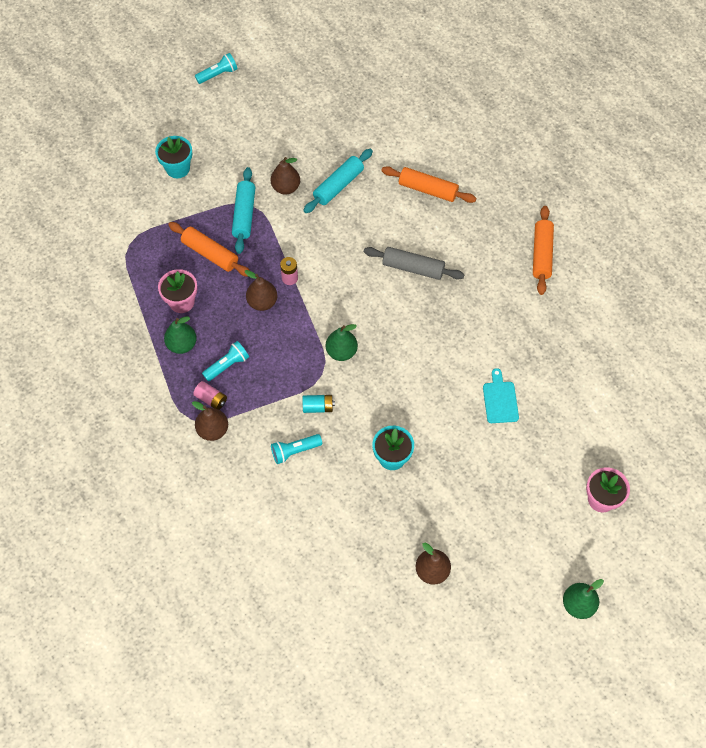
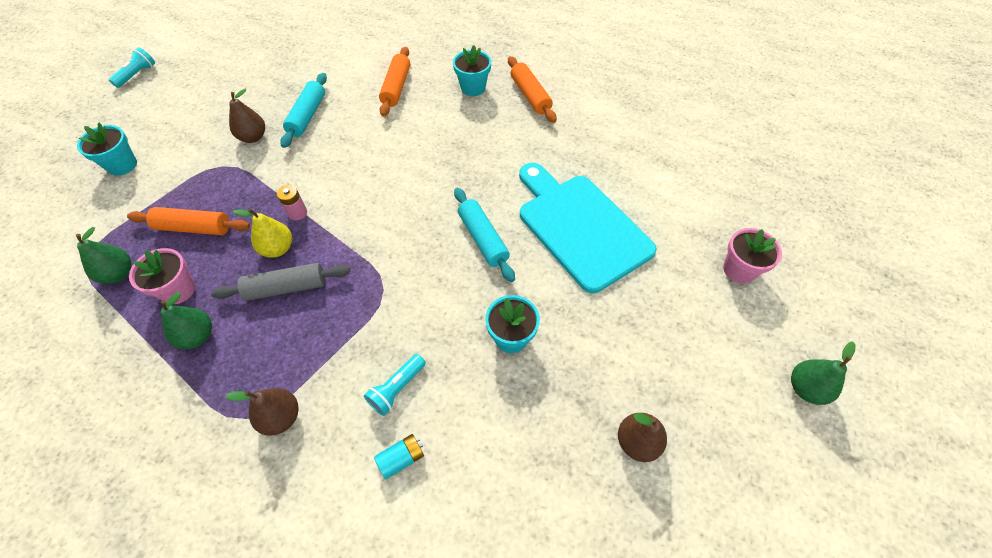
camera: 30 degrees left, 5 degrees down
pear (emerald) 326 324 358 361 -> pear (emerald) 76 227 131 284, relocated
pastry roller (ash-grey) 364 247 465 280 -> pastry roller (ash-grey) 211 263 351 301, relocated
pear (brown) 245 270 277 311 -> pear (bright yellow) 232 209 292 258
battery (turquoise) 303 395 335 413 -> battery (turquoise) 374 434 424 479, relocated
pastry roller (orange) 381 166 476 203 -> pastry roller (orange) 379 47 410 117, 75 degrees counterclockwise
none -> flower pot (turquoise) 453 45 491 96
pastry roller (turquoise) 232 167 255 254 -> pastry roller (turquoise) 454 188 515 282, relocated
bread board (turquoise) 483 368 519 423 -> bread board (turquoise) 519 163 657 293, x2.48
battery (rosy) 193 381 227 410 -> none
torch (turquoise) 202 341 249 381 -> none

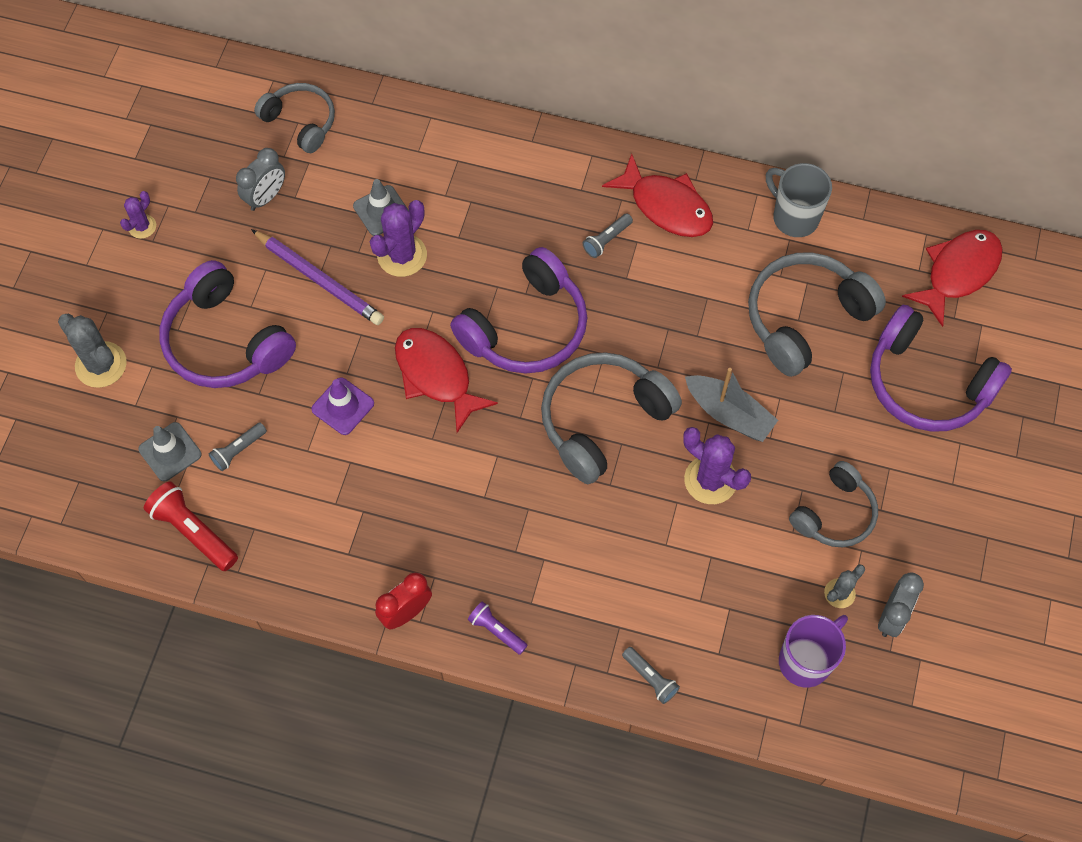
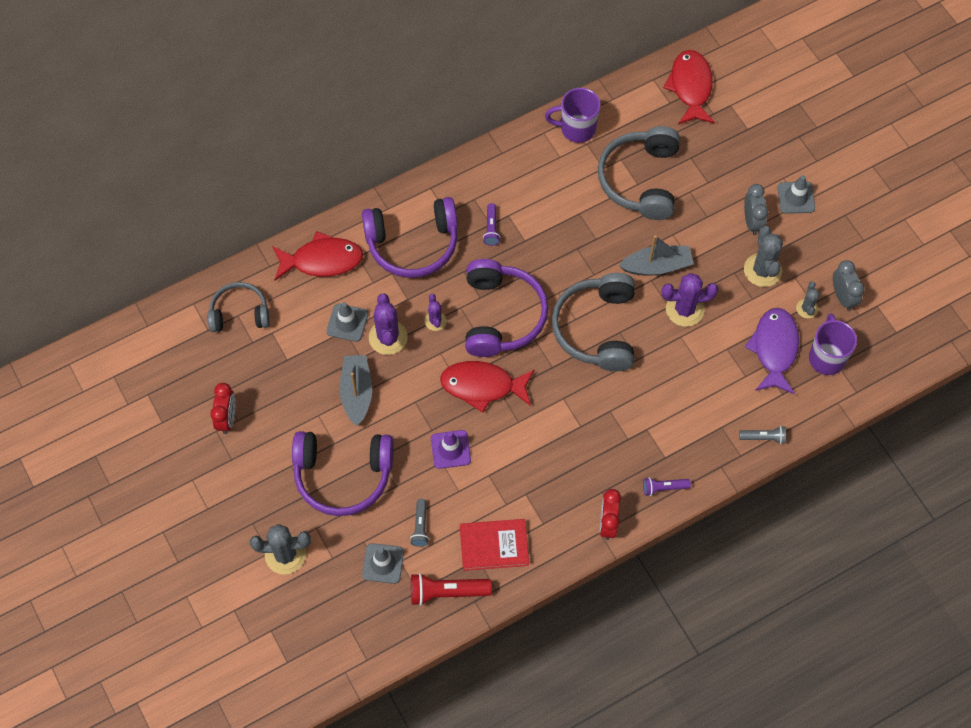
camera: 45 degrees left, 0 degrees up
none -> bedside clock (scarlet) 210 383 236 434
toy fish (scarlet) 602 154 713 237 -> toy fish (scarlet) 272 231 363 280, relocated
pencil (violet) 251 229 384 325 -> boat (ash-grey) 340 355 372 426
headset (violet) 870 305 1012 432 -> headset (violet) 362 197 458 278, relocated
saguaro cactus (violet) 120 191 156 239 -> saguaro cactus (violet) 425 294 447 331, relocated
none -> hardback (scarlet) 460 519 529 571
torch (ash-grey) 583 213 633 258 -> torch (violet) 483 203 500 246
mug (ash-grey) 766 163 832 237 -> mug (violet) 545 88 601 143
bedside clock (ash-grey) 236 148 285 211 -> bedside clock (ash-grey) 744 184 768 235, relocated
headset (ash-grey) 789 461 878 547 -> saguaro cactus (ash-grey) 744 226 783 287
none -> toy fish (violet) 745 308 799 395
none -> safety cone (ash-grey) 778 175 815 214

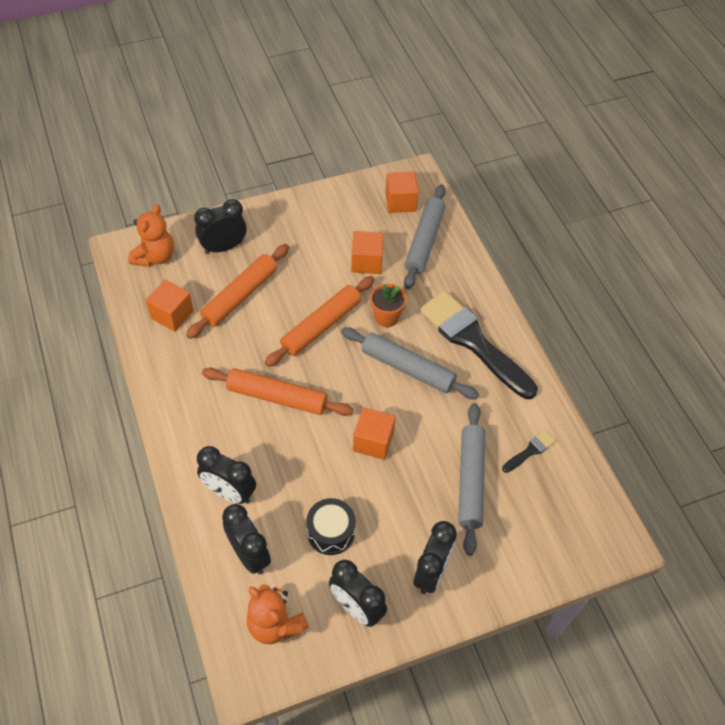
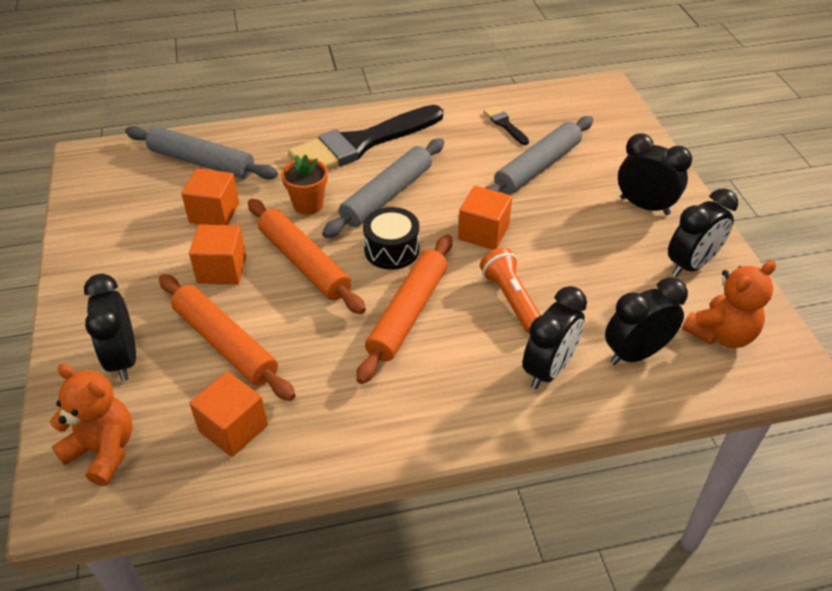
camera: 80 degrees left, 10 degrees down
cube (orange) 385 172 419 213 -> cube (orange) 189 224 246 285, relocated
drum (ebony) 306 498 356 555 -> drum (ebony) 363 207 419 270, relocated
none -> torch (orange) 480 247 541 334
pastry roller (ash-grey) 458 403 485 556 -> pastry roller (ash-grey) 486 116 593 194, 60 degrees counterclockwise

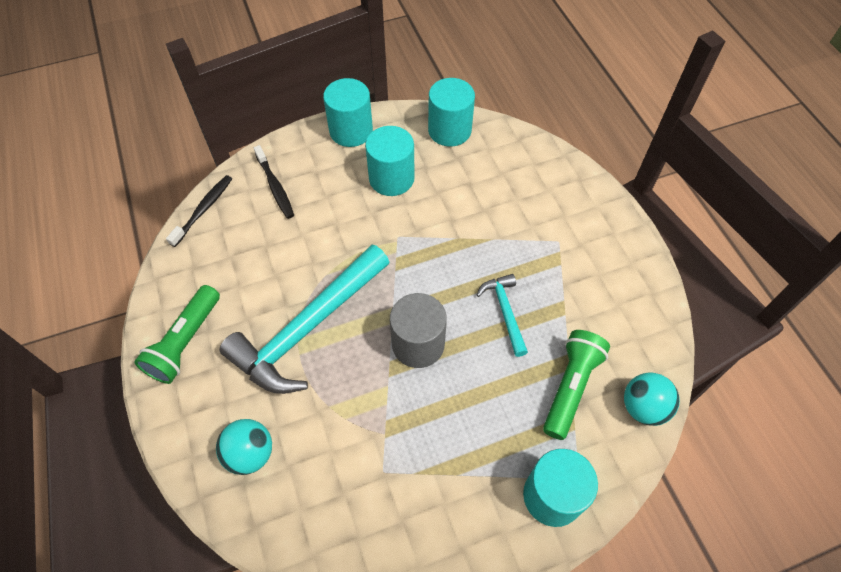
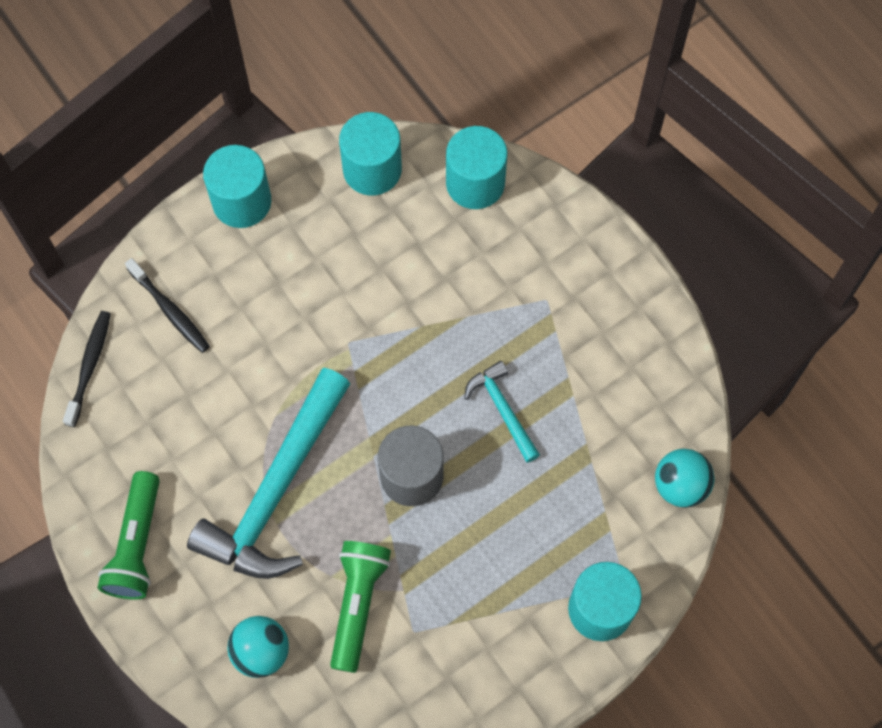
camera: 15 degrees left, 10 degrees up
torch (emerald) 543 330 610 440 -> torch (emerald) 330 541 391 673, relocated
solid cylinder (turquoise) 365 126 415 196 -> solid cylinder (turquoise) 446 126 508 209, relocated

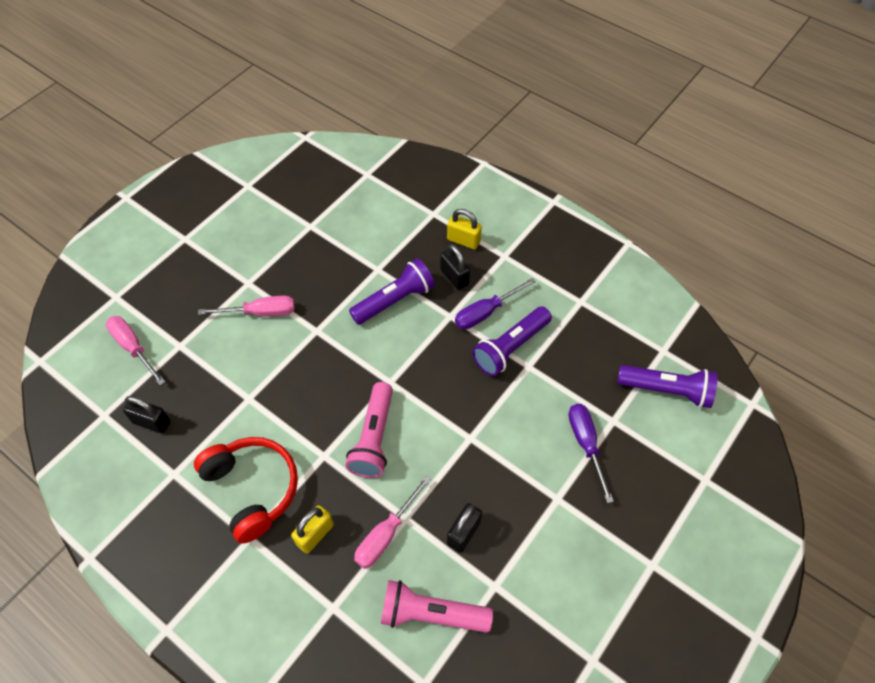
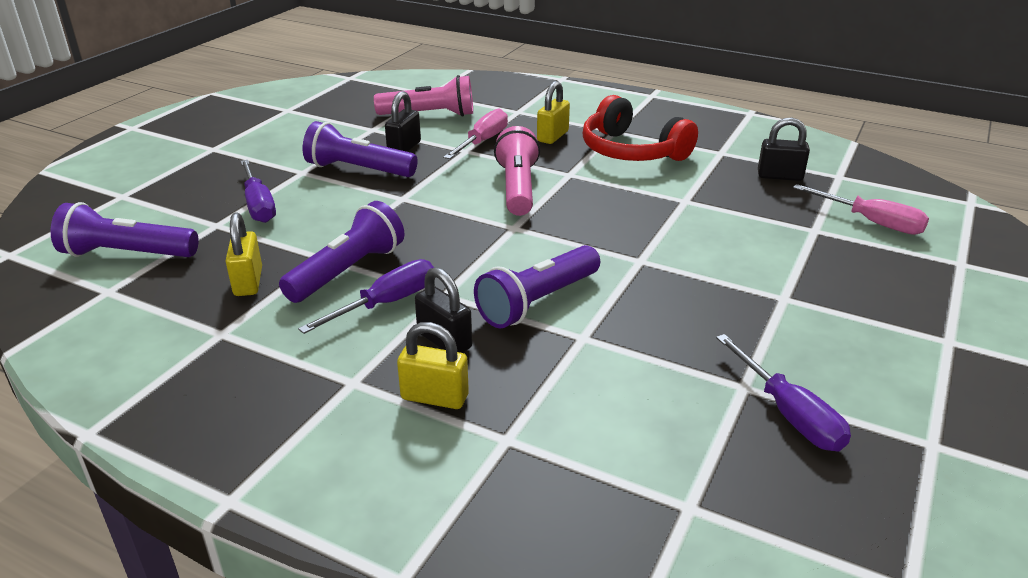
camera: 170 degrees right, 25 degrees down
none -> small lock (bright yellow) 225 213 262 296
none -> torch (violet) 303 121 418 177
none -> hand screwdriver (violet) 716 334 851 452
hand screwdriver (rosy) 198 296 295 317 -> none

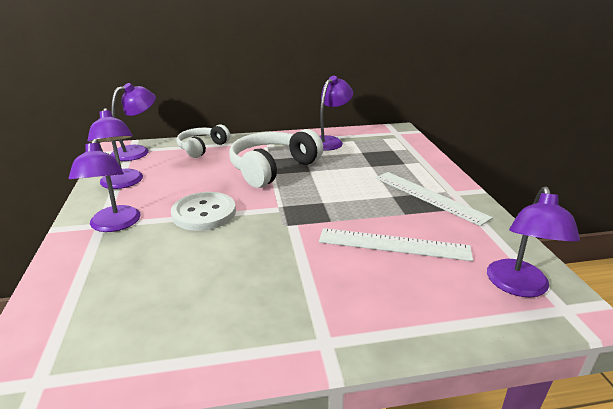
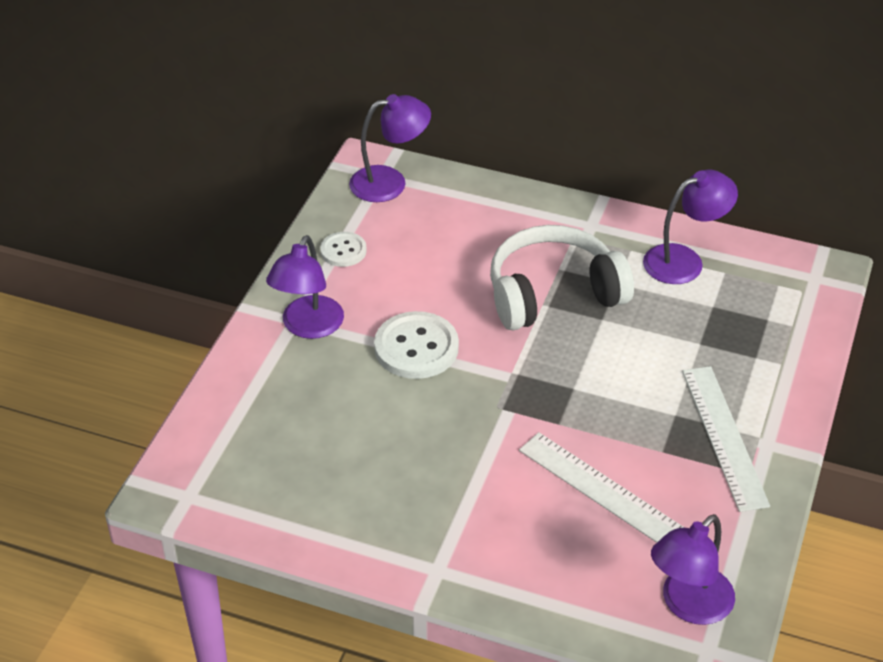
camera: 30 degrees right, 15 degrees up
reading lamp (violet) 87 108 143 189 -> button (white) 320 232 367 267
headset (white) 176 125 230 158 -> none

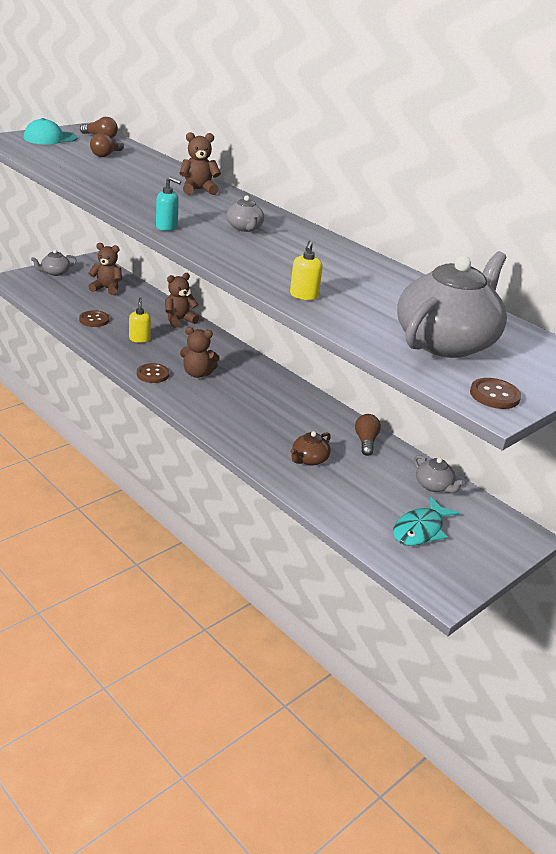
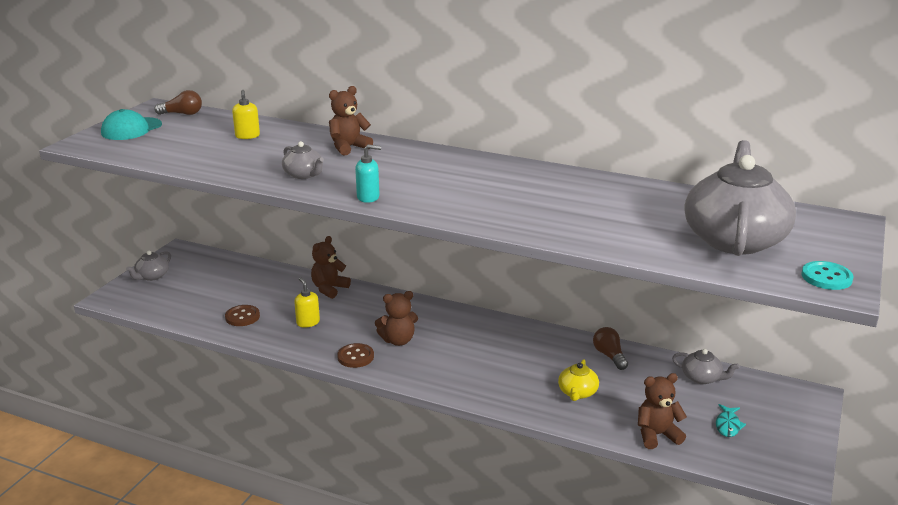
camera: 20 degrees left, 5 degrees down
soap pump (bright yellow) 290 241 323 300 -> soap pump (bright yellow) 232 90 260 139, relocated
tea pot (ash-grey) 226 195 264 232 -> tea pot (ash-grey) 282 141 324 179, relocated
tea pot (brown) 290 431 331 466 -> tea pot (bright yellow) 558 359 599 401
stuffed bear (brown) 88 243 122 295 -> stuffed bear (brown) 638 373 687 449, relocated
toy fish (turquoise) 393 497 459 546 -> toy fish (turquoise) 716 404 746 437, x0.59
button (brown) 470 378 521 409 -> button (turquoise) 801 261 853 290
lightbulb (brown) 90 133 124 157 -> none

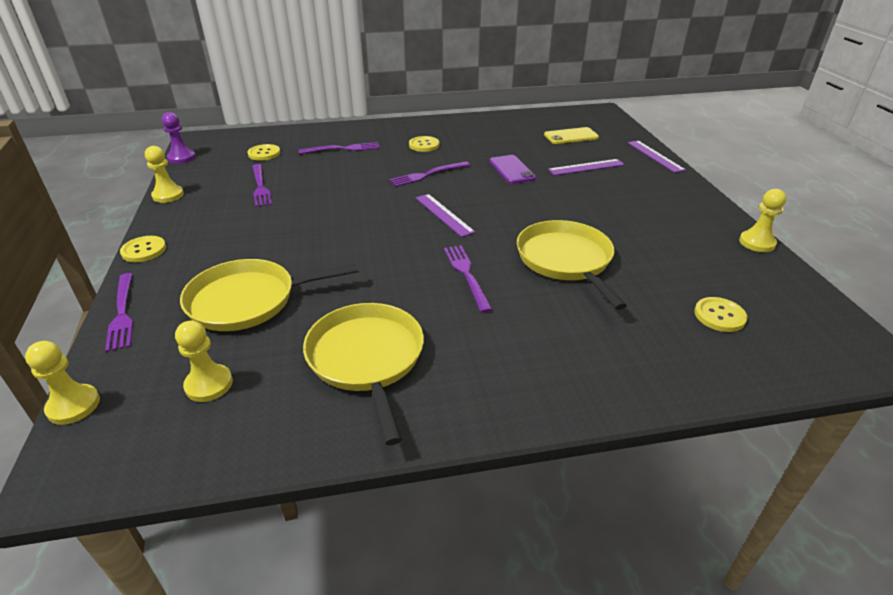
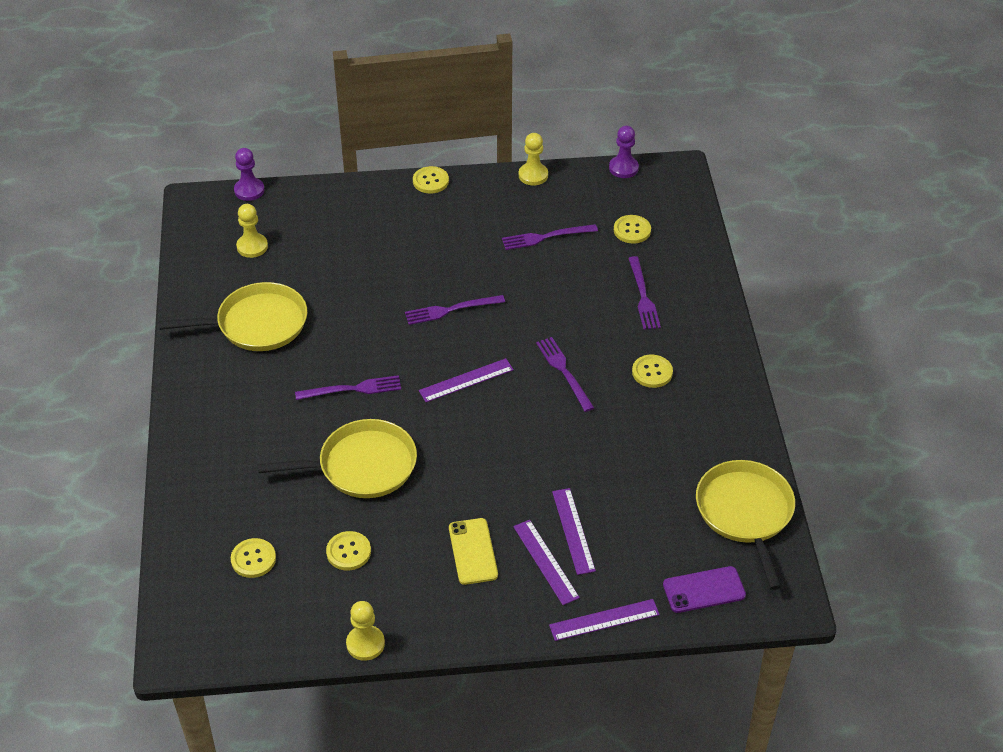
camera: 95 degrees right, 10 degrees up
chess pawn (bright yellow) 25 341 100 425 -> chess pawn (violet) 234 148 265 201
none -> button (bright yellow) 326 531 371 570
table fork (violet) 105 273 133 352 -> table fork (violet) 405 295 505 325, relocated
smartphone (bright yellow) 544 127 599 144 -> smartphone (bright yellow) 449 518 498 585, relocated
none -> measuring stick (violet) 513 520 580 605
smartphone (violet) 489 155 536 184 -> smartphone (violet) 663 566 746 613, relocated
pan (bright yellow) 180 259 359 331 -> pan (bright yellow) 696 460 795 590, relocated

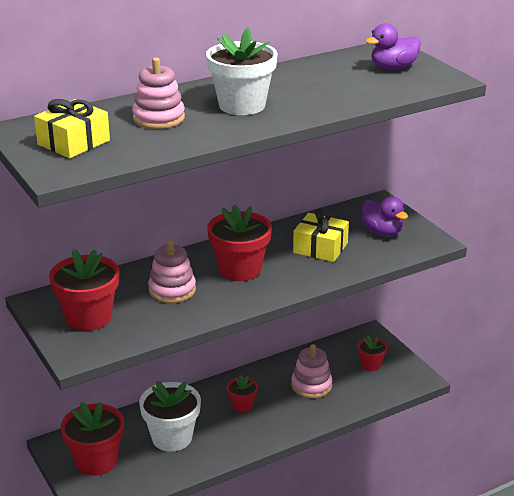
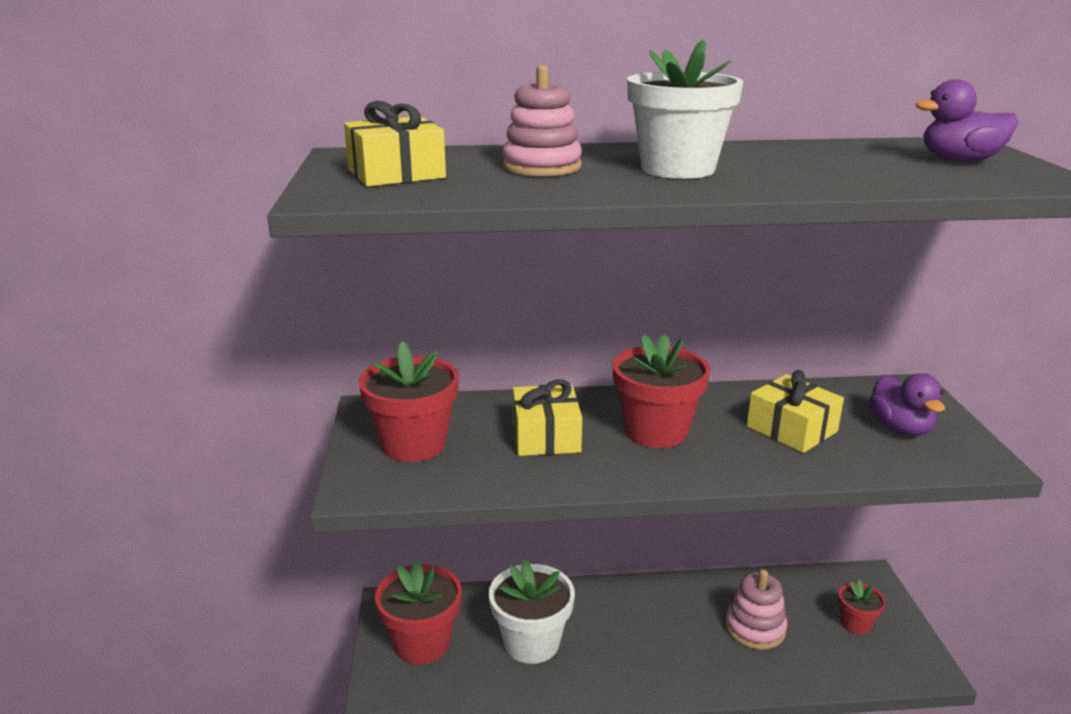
camera: 25 degrees right, 5 degrees down
stacking toy (rosy) 148 240 196 303 -> present (bright yellow) 512 379 582 456
flower pot (scarlet) 227 375 258 412 -> none

